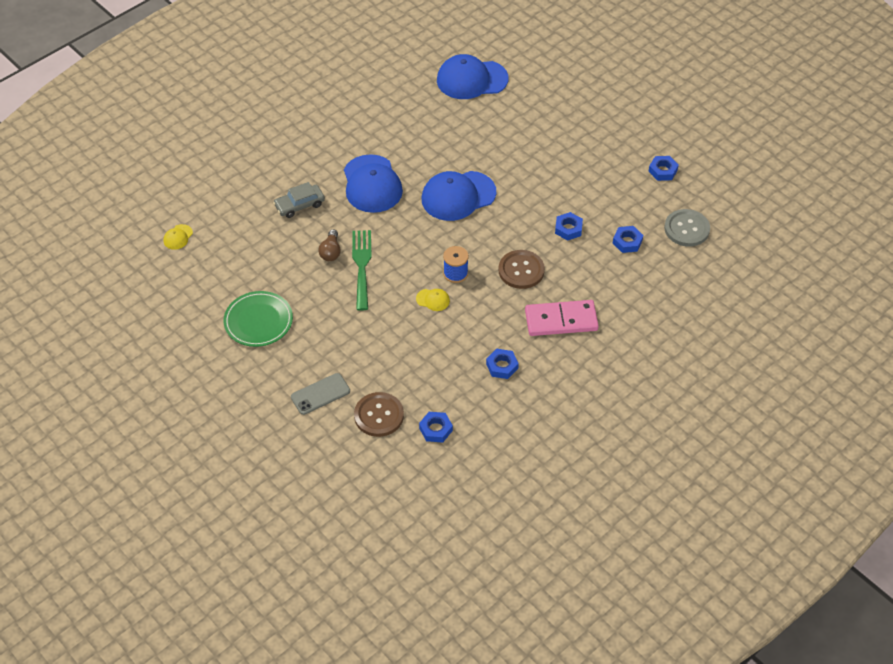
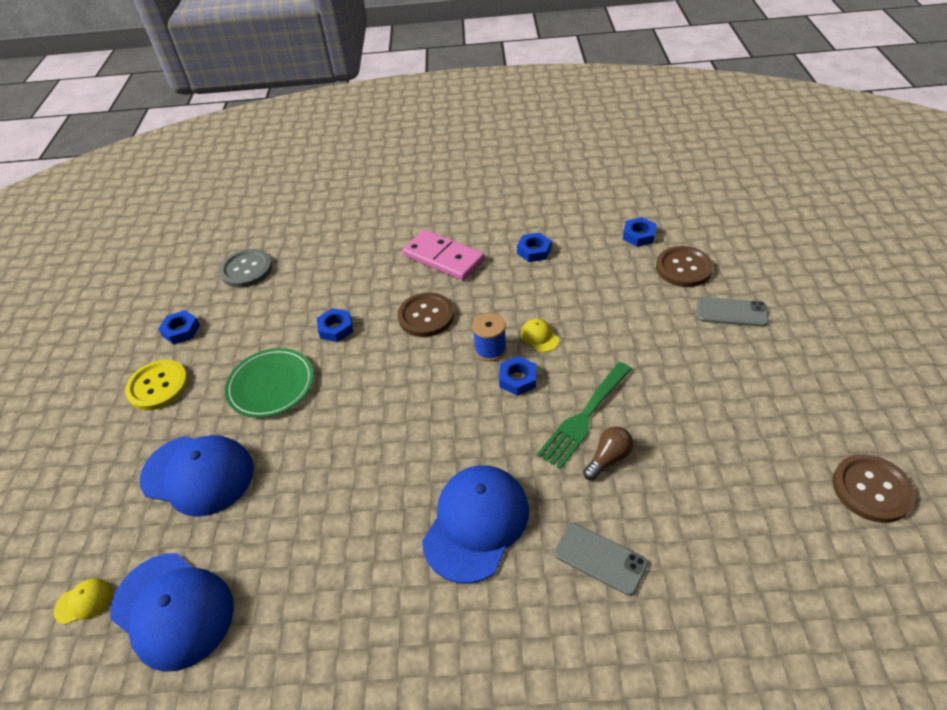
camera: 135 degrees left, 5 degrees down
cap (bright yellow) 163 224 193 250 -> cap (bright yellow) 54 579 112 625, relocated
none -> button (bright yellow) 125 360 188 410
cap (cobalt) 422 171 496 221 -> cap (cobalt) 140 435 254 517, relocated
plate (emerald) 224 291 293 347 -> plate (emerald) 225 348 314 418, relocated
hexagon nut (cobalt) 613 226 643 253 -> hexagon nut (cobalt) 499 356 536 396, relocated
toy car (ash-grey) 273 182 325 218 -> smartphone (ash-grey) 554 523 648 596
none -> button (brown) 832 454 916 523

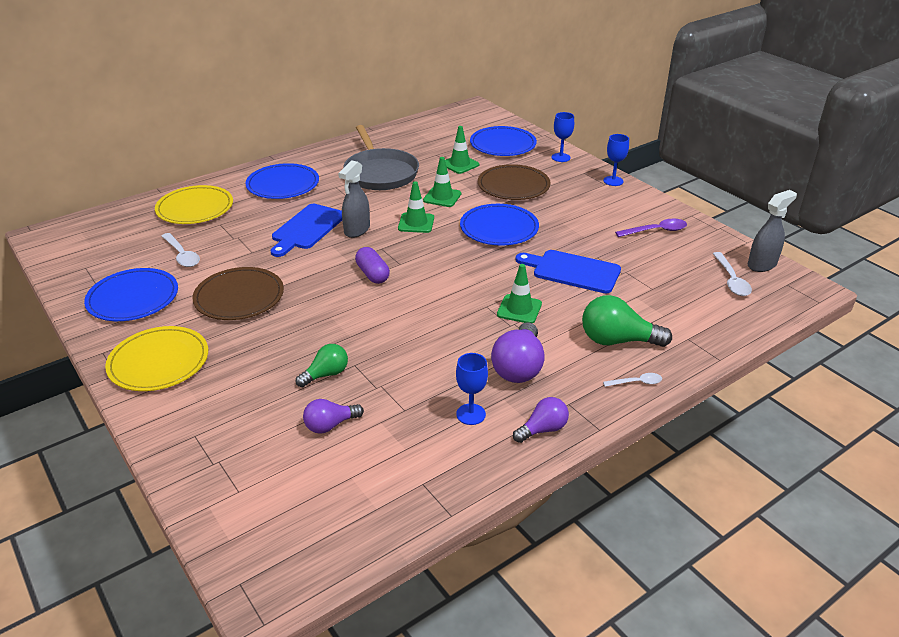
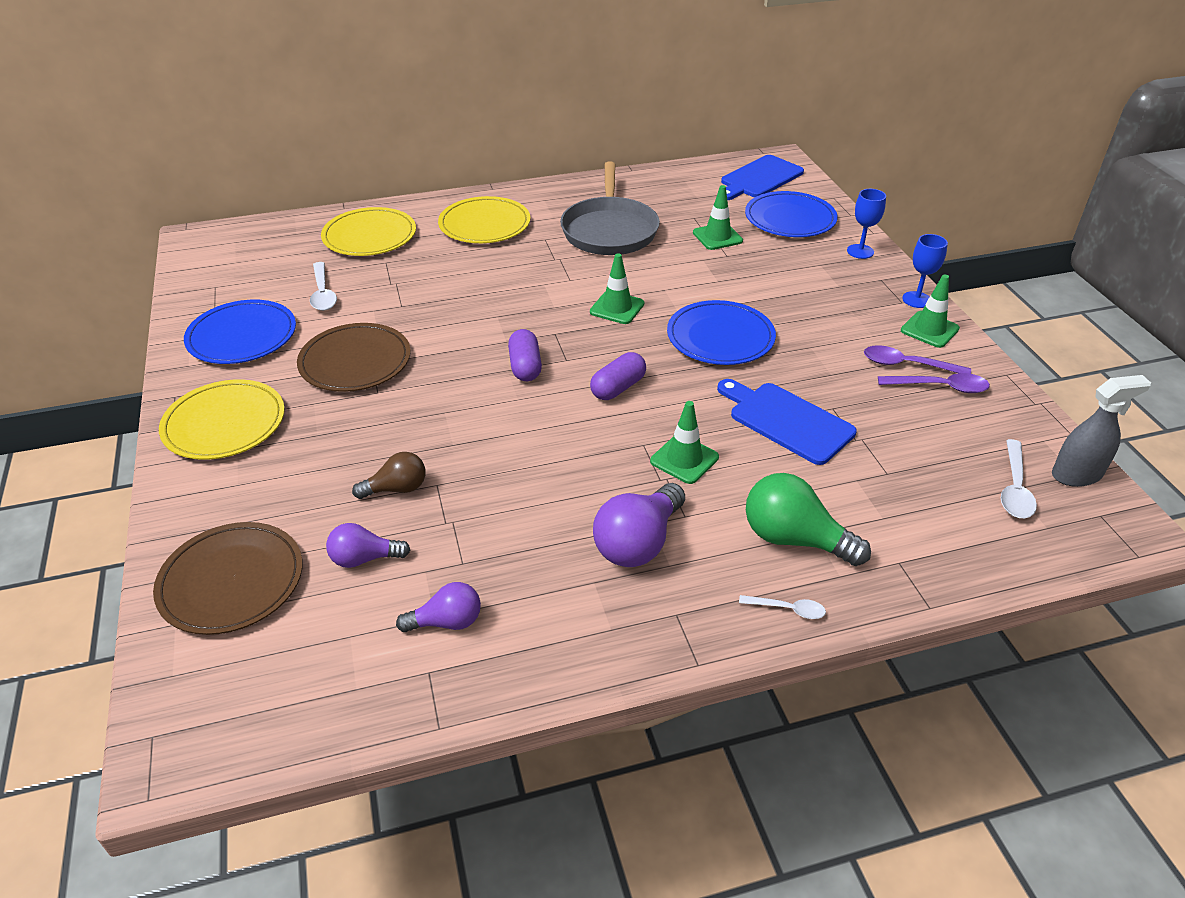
camera: 20 degrees right, 5 degrees up
plate (brown) 478 164 551 200 -> plate (brown) 153 522 303 635, relocated
lightbulb (emerald) 296 344 348 387 -> lightbulb (brown) 352 452 425 499
lightbulb (violet) 513 397 569 443 -> lightbulb (violet) 396 582 481 632, relocated
plate (cobalt) 246 163 319 199 -> plate (bright yellow) 438 196 530 243
none -> capsule (violet) 590 352 646 400
bread board (cobalt) 271 204 342 257 -> bread board (cobalt) 721 155 804 200, relocated
none -> teaspoon (violet) 864 345 971 374
safety cone (emerald) 423 157 461 207 -> safety cone (emerald) 901 274 960 348, relocated
sprayer (ash-grey) 338 160 370 238 -> none
wine glass (cobalt) 456 353 488 425 -> none

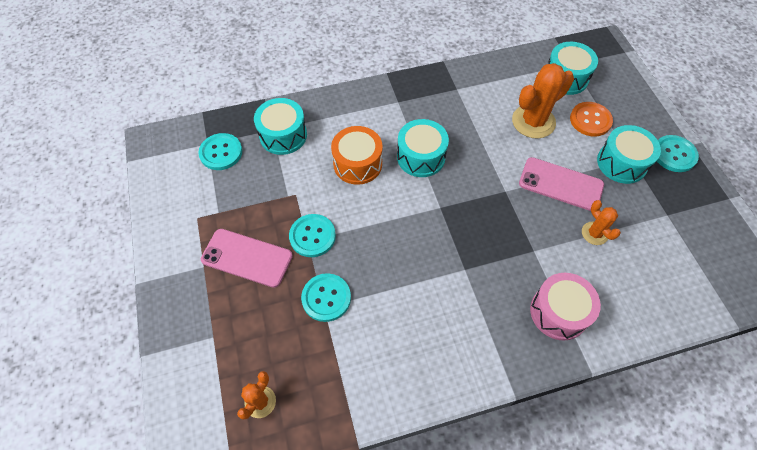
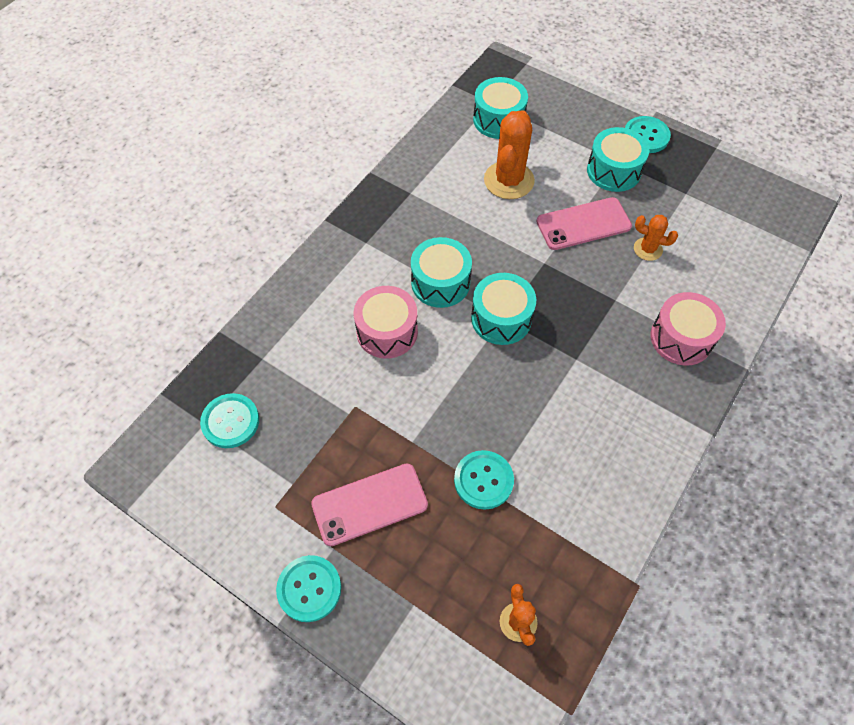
camera: 40 degrees left, 0 degrees up
button (turquoise) 289 214 336 257 -> button (turquoise) 276 555 341 622, relocated
drum (orange) 331 126 383 185 -> drum (rosy) 354 286 418 359
drum (turquoise) 254 98 307 155 -> drum (turquoise) 471 273 536 345, relocated
button (orange) 570 102 613 137 -> none

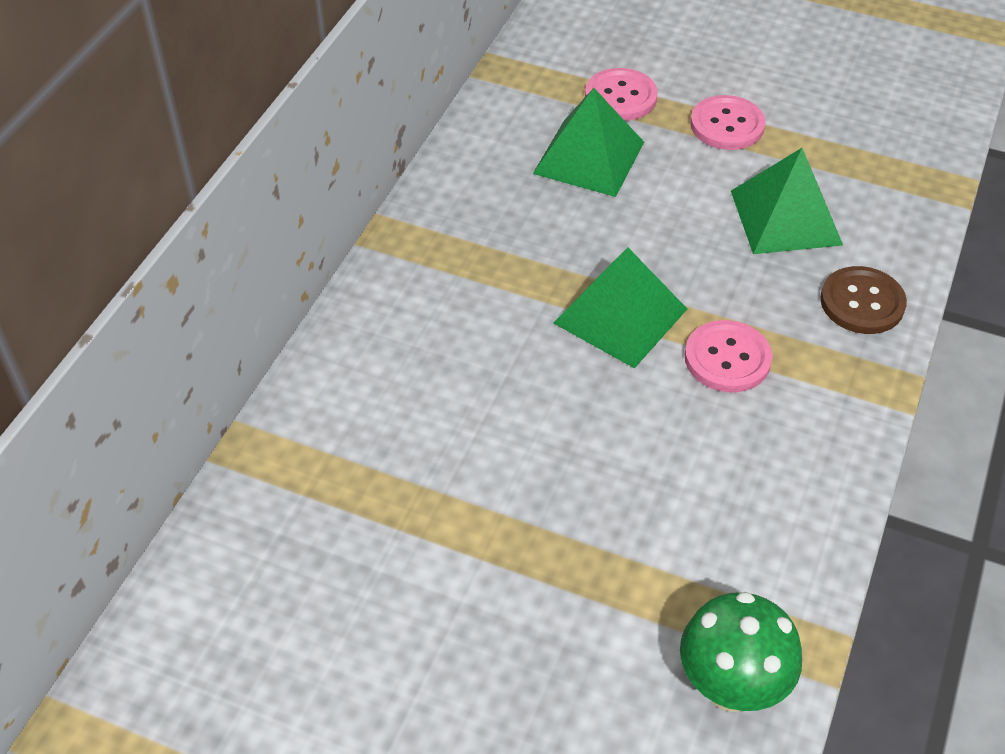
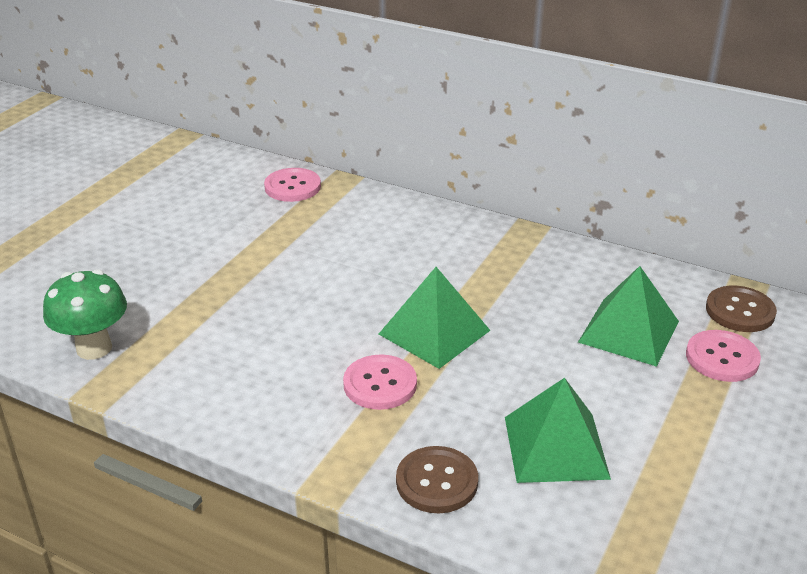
camera: 95 degrees right, 15 degrees down
button (rosy) 690 95 765 150 -> button (rosy) 264 168 321 202, relocated
none -> button (brown) 706 286 777 332

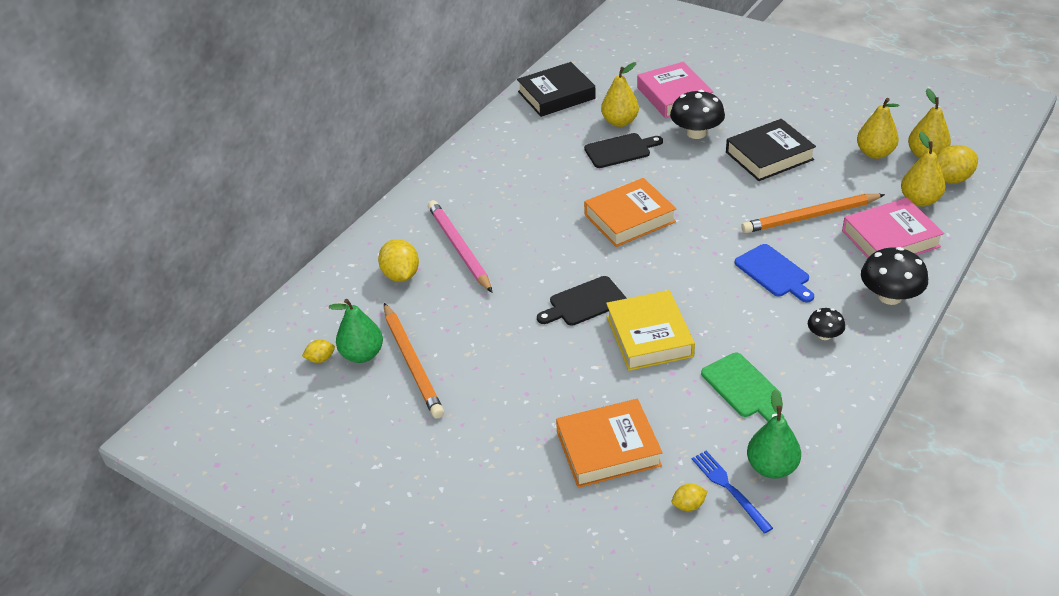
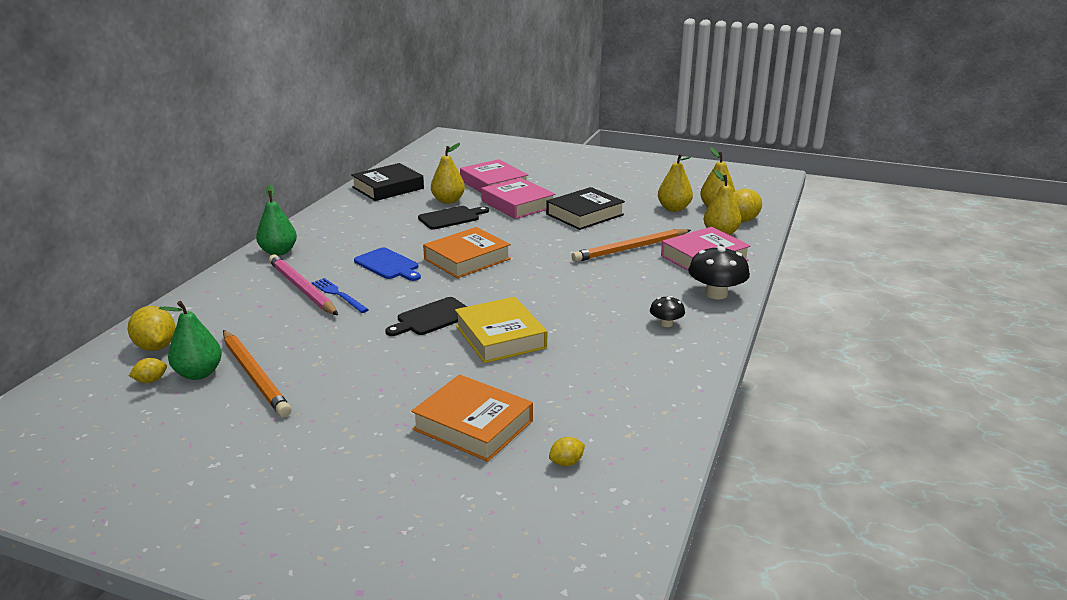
camera: 15 degrees left, 15 degrees down
lemon (bright yellow) 378 239 419 282 -> lemon (bright yellow) 127 306 176 351, relocated
pear (emerald) 747 390 801 479 -> pear (emerald) 256 184 297 256, relocated
table fork (cobalt) 692 451 773 534 -> table fork (cobalt) 312 278 369 313, relocated
bread board (cobalt) 735 244 814 302 -> bread board (cobalt) 354 247 421 281, relocated
hardback (orange) 556 399 663 488 -> hardback (orange) 411 374 533 462, 60 degrees clockwise
fungus (ebony) 670 90 725 139 -> hardback (rosy) 481 178 555 219
bread board (emerald) 701 353 784 422 -> none

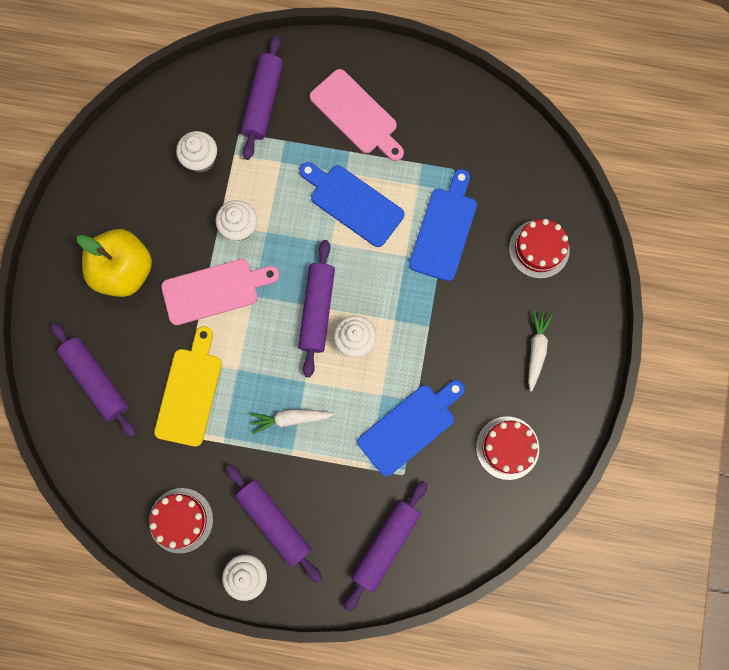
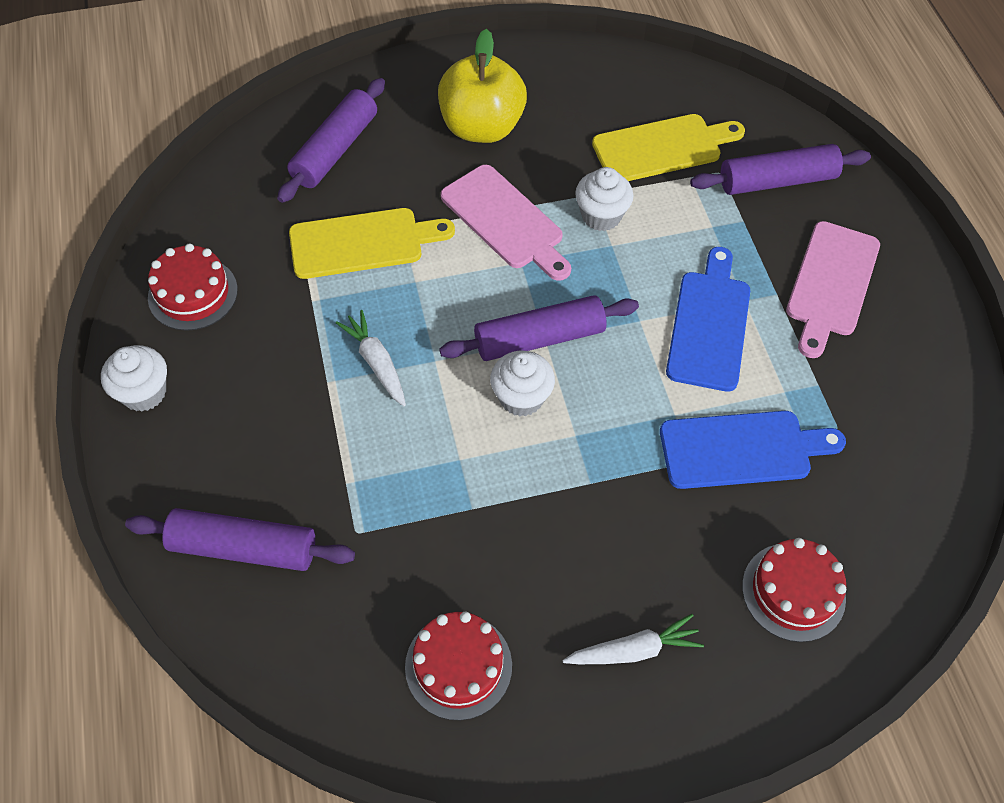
camera: 65 degrees right, 20 degrees down
muffin (white) 176 131 217 173 -> bread board (bright yellow) 592 114 745 181
pastry roller (violet) 226 464 322 583 -> none
bread board (cobalt) 358 380 465 476 -> none

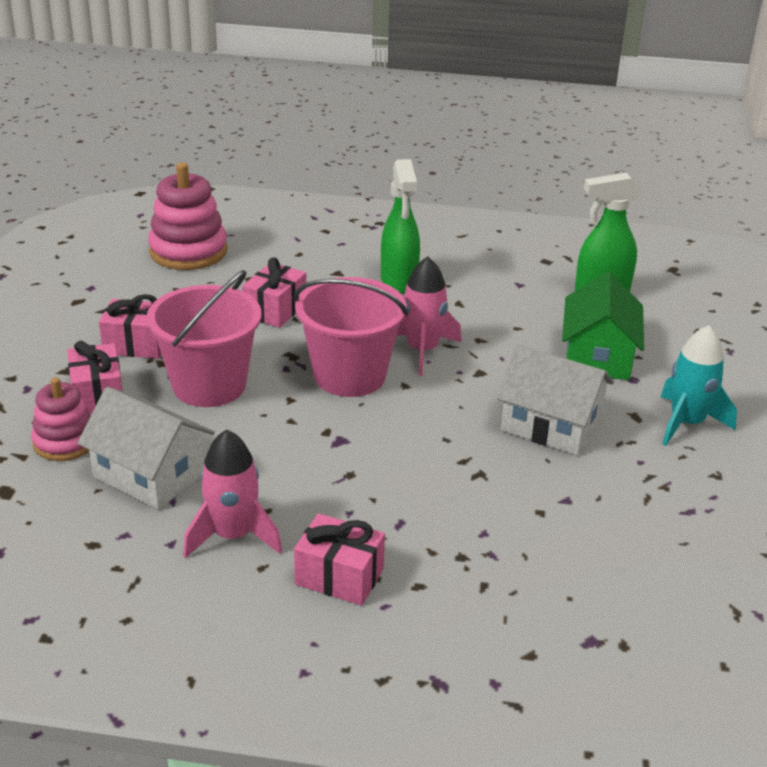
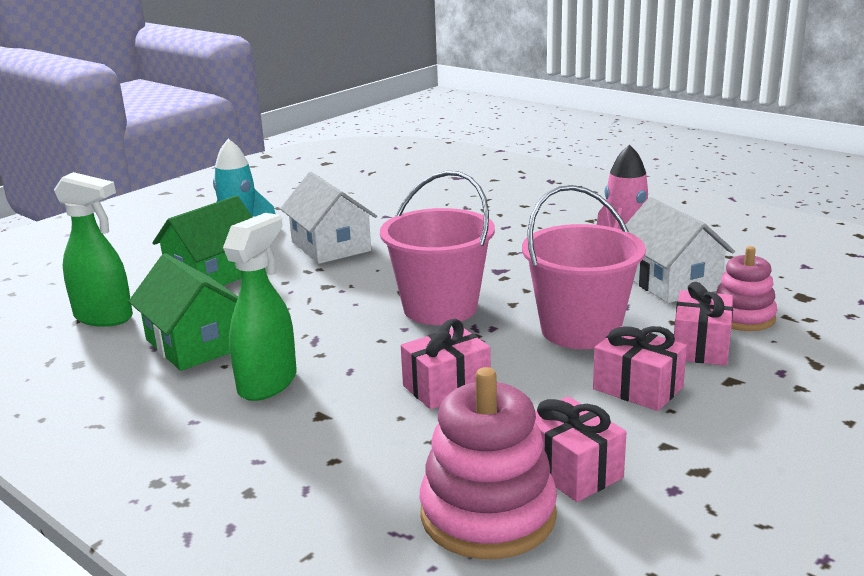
camera: 145 degrees left, 10 degrees down
none -> cottage (emerald) 128 253 238 371
present (rosy) 294 513 385 605 -> present (rosy) 535 396 627 502, relocated
toy rocket (rosy) 396 256 461 376 -> none

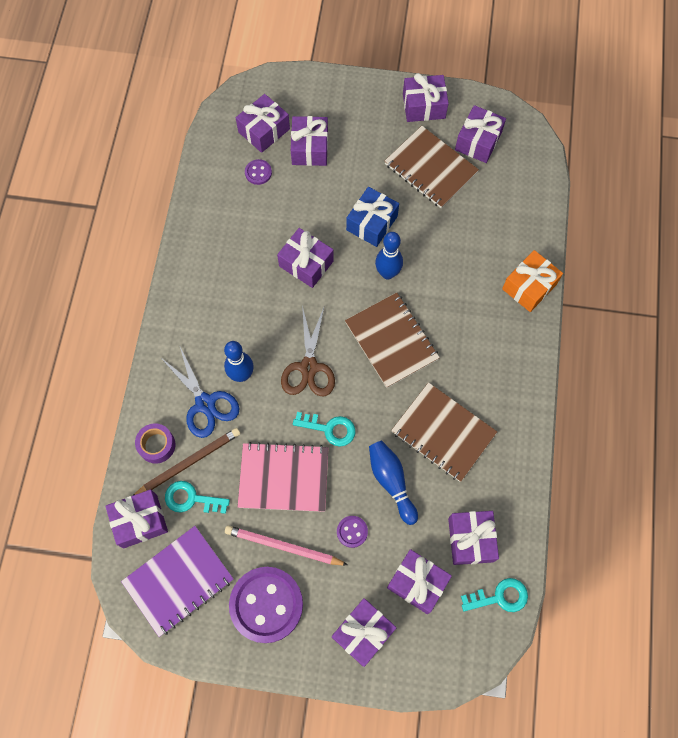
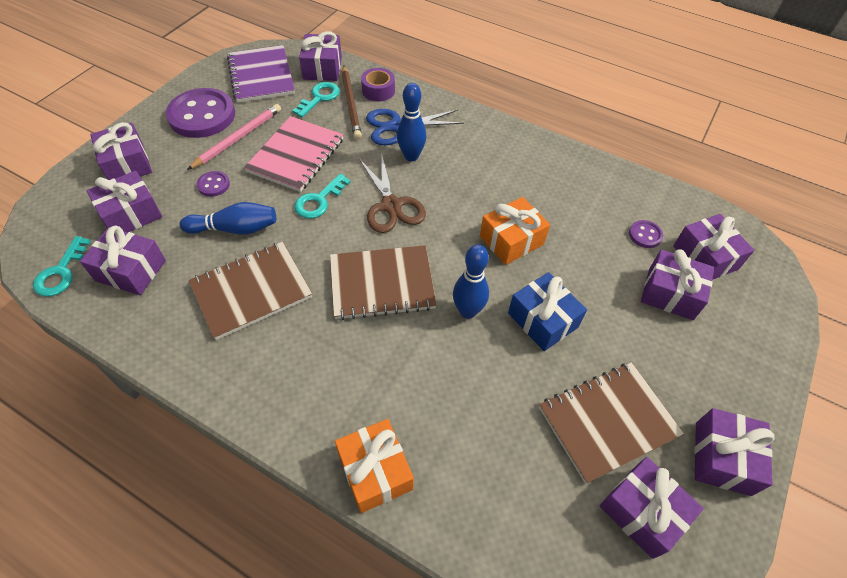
camera: 110 degrees right, 15 degrees down
shears (brown) 281 305 335 396 -> shears (brown) 359 152 426 233, 135 degrees counterclockwise
present (violet) 277 228 334 288 -> present (orange) 480 197 550 265

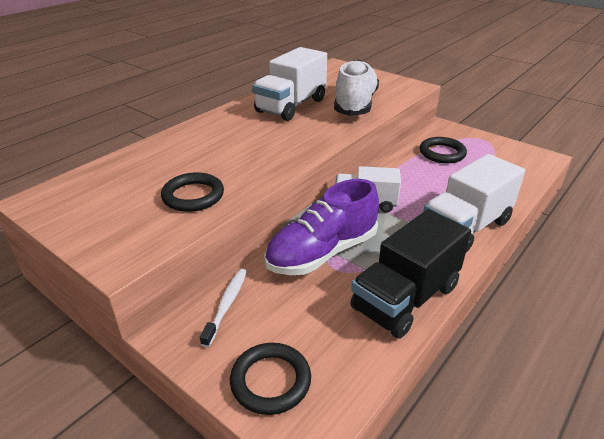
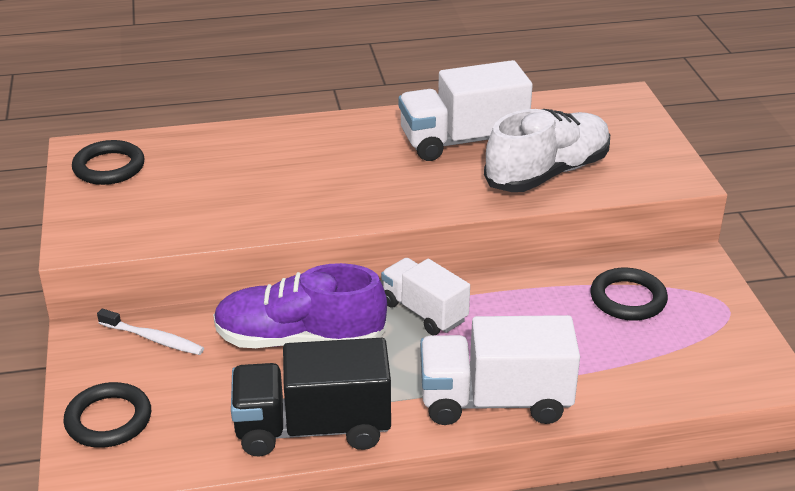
camera: 40 degrees right, 0 degrees up
torus (ebony) 161 172 224 212 -> torus (ebony) 72 140 145 185, relocated
dental brush (white) 200 269 247 347 -> dental brush (white) 97 309 204 355, 60 degrees clockwise

